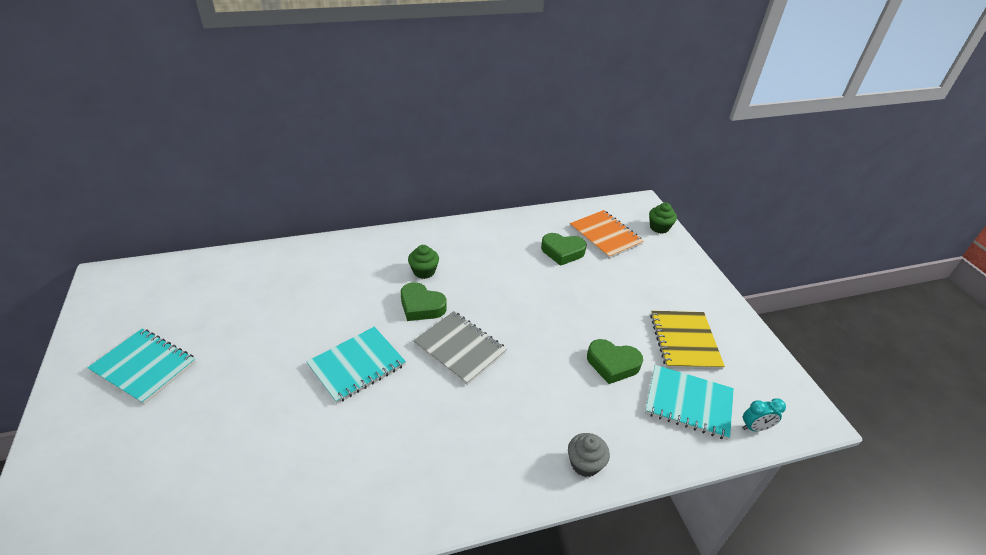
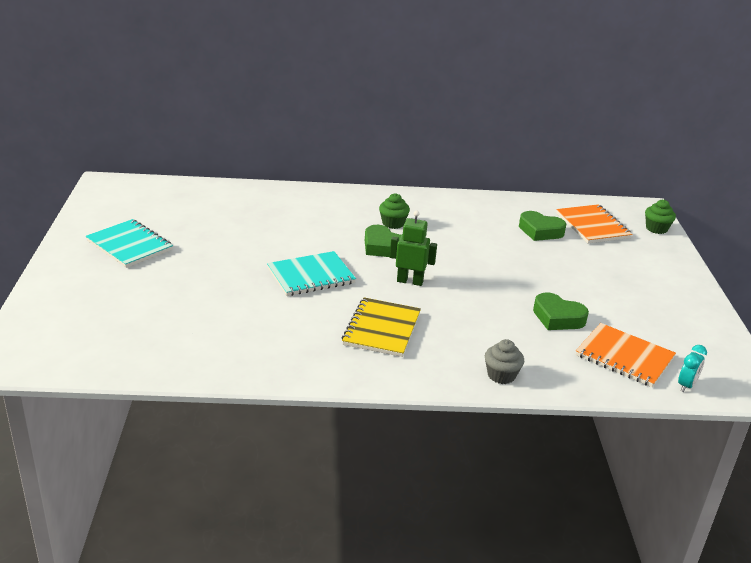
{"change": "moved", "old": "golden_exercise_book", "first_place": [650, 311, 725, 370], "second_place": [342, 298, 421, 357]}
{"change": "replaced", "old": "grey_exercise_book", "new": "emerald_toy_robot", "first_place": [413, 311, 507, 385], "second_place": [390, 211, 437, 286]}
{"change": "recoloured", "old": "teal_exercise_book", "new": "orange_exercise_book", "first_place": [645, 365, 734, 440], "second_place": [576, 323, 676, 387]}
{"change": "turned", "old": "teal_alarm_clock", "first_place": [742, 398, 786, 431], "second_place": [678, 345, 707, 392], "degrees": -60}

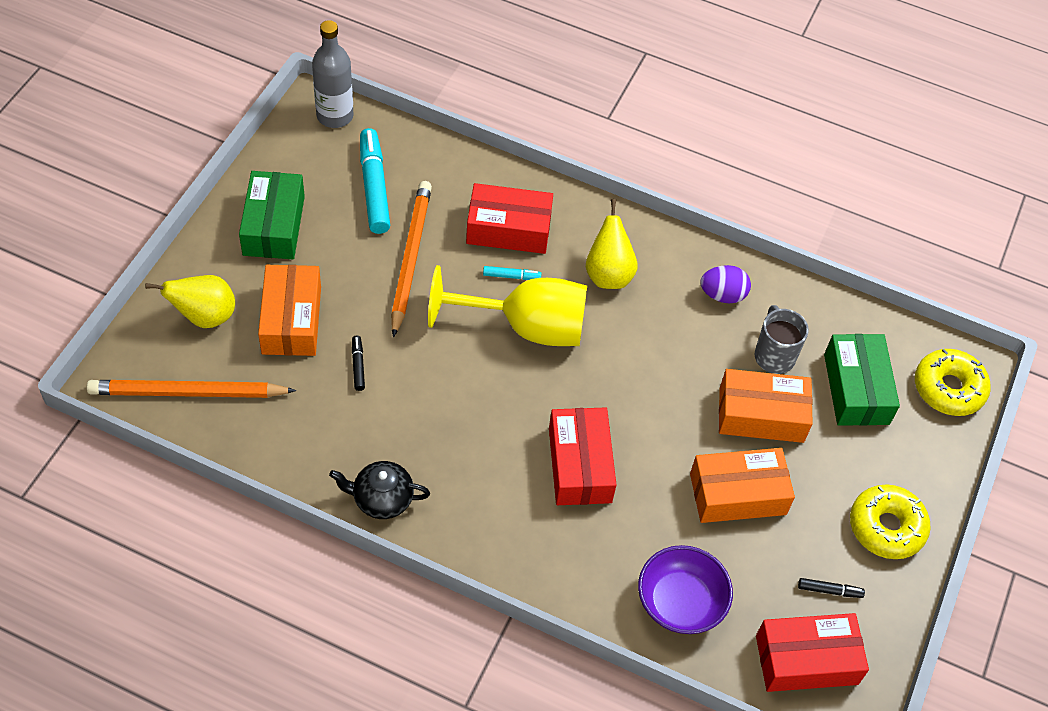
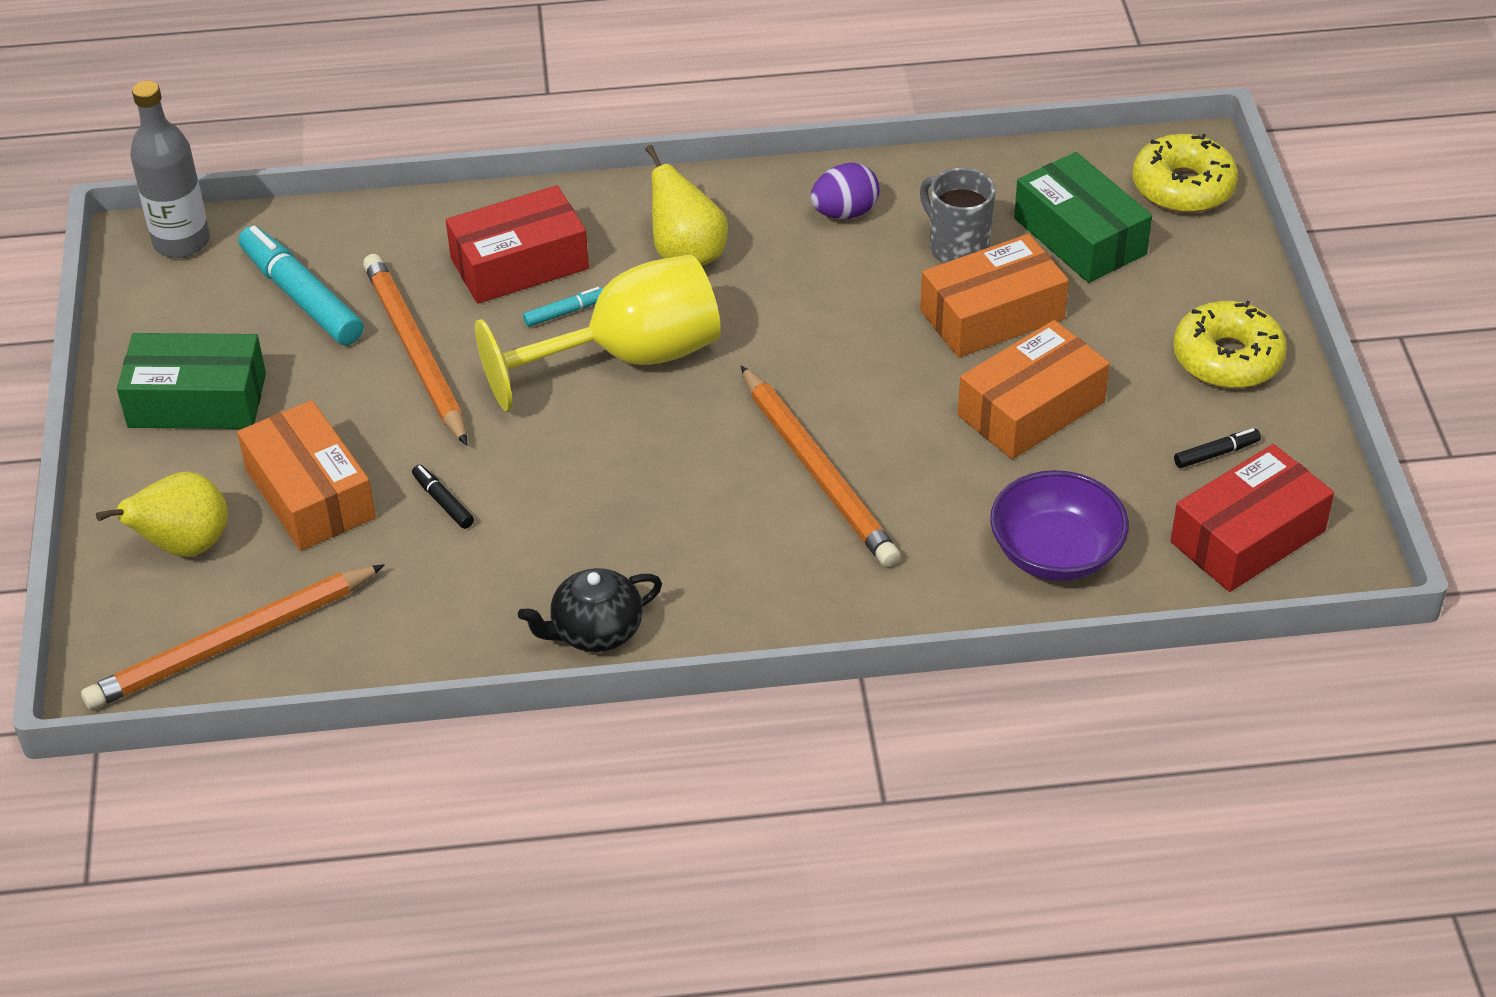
{"change": "replaced", "old": "scarlet_package", "new": "orange_lead_pencil", "first_place": [549, 407, 617, 505], "second_place": [741, 366, 900, 567]}
{"change": "turned", "old": "emerald_package", "first_place": [239, 171, 305, 259], "second_place": [117, 333, 266, 429], "degrees": -60}

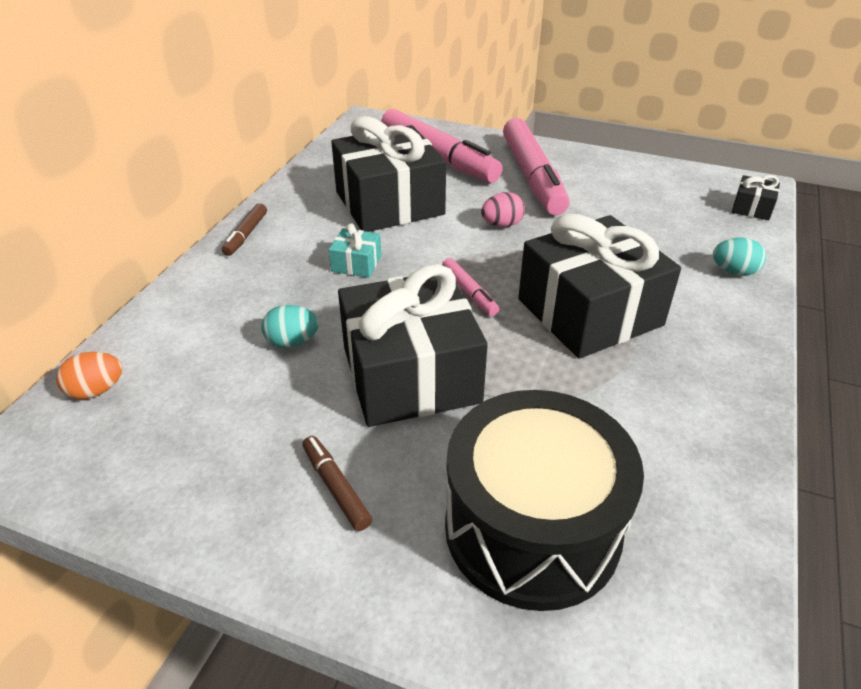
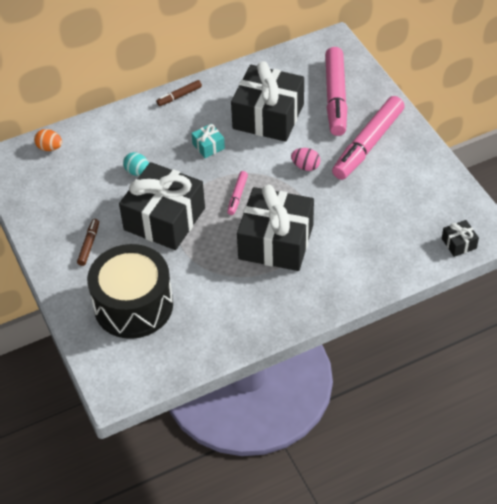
{"change": "removed", "old": "teal_egg_shape", "first_place": [713, 238, 766, 276]}

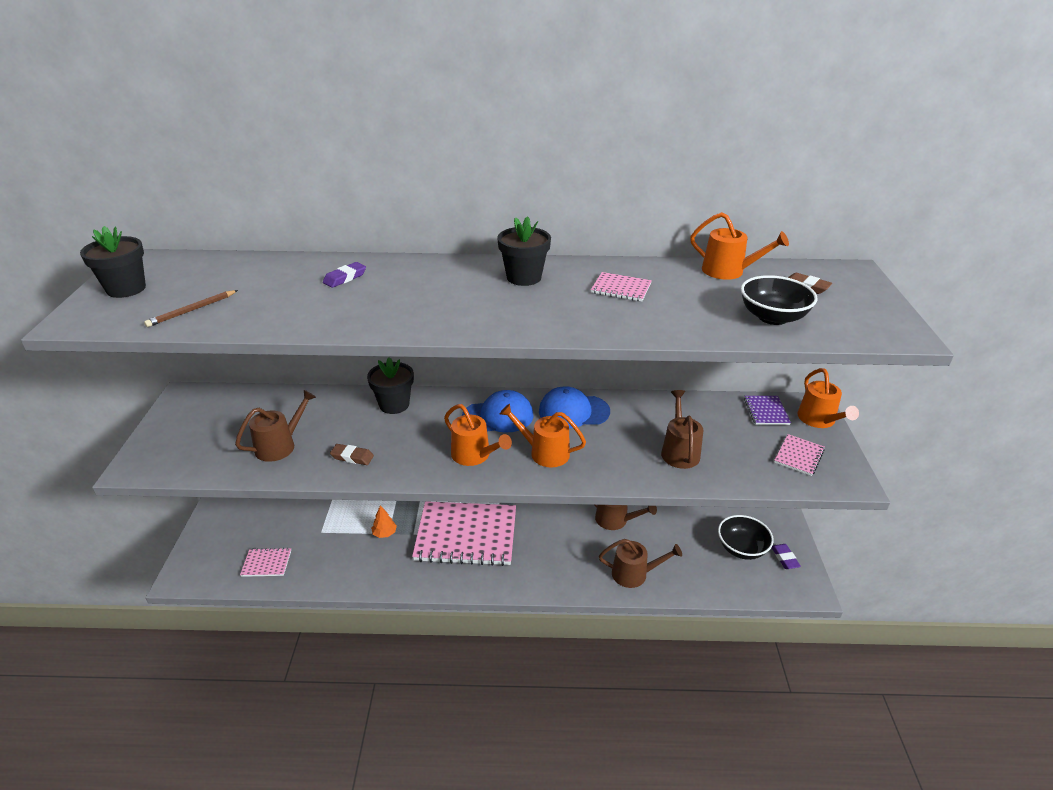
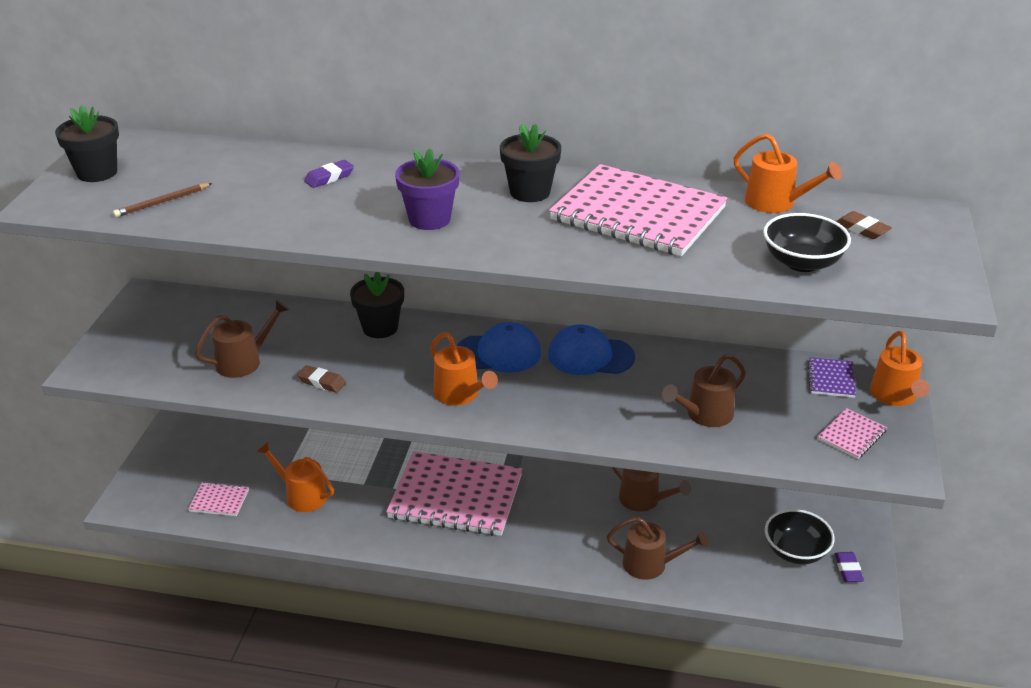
{"change": "removed", "old": "orange_fir_tree", "first_place": [371, 505, 397, 538]}
{"change": "added", "new": "violet_potted_plant", "second_place": [395, 148, 459, 230]}
{"change": "moved", "old": "orange_sprinkling_can", "first_place": [500, 404, 586, 467], "second_place": [257, 442, 334, 512]}
{"change": "turned", "old": "dark_brown_sprinkling_can", "first_place": [661, 390, 703, 469], "second_place": [662, 354, 746, 427], "degrees": -135}
{"change": "resized", "old": "rose-pink_exercise_book", "first_place": [591, 272, 652, 302], "second_place": [549, 164, 727, 256], "factor": 2.35}

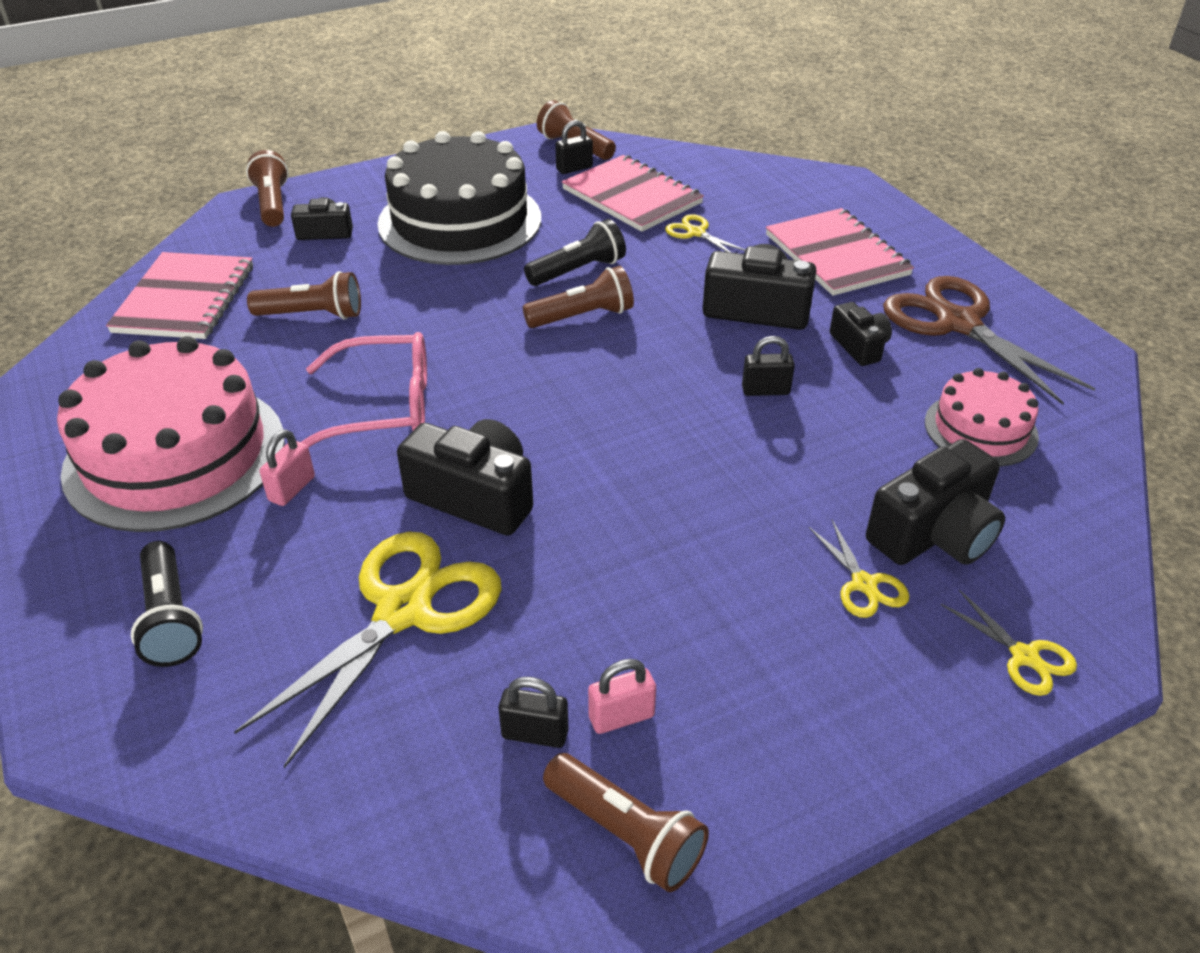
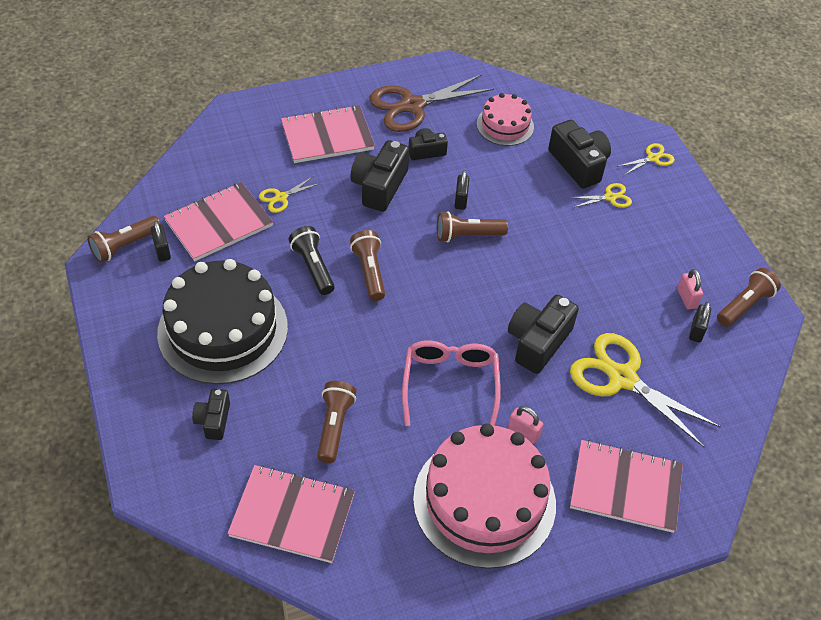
{"change": "moved", "old": "dark_brown_pocket_torch", "first_place": [246, 150, 289, 227], "second_place": [437, 211, 508, 242]}
{"change": "replaced", "old": "jet-black_pocket_torch", "new": "rose-pink_exercise_book", "first_place": [131, 541, 203, 667], "second_place": [570, 440, 683, 533]}

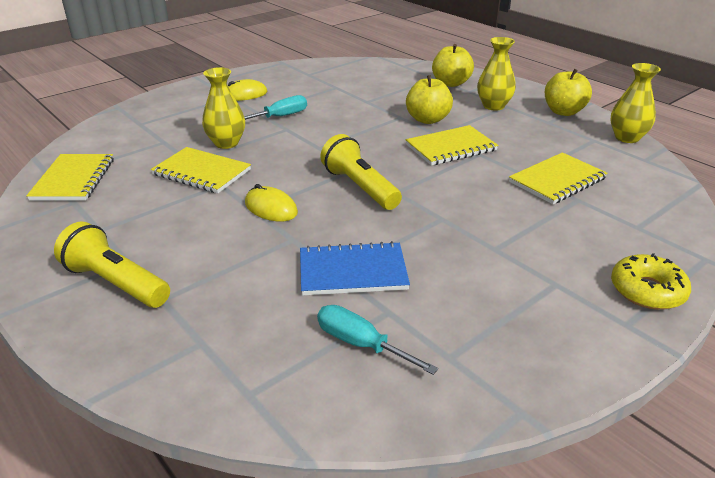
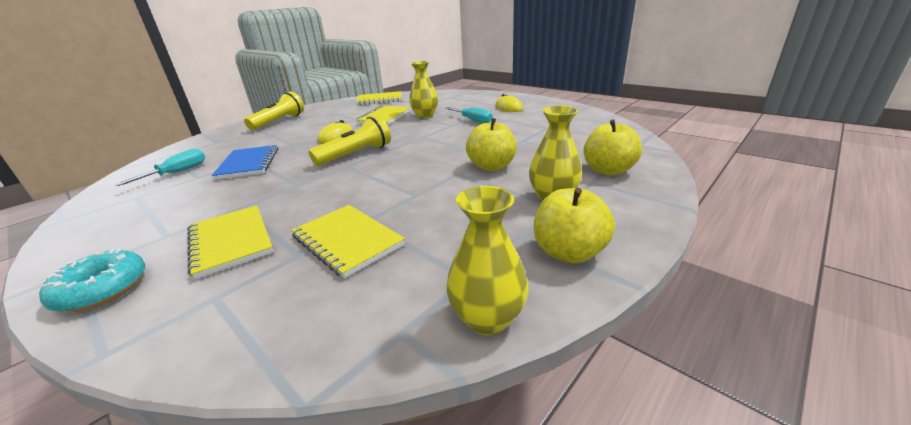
{"change": "moved", "old": "golden_exercise_book", "first_place": [405, 125, 498, 166], "second_place": [187, 205, 273, 279]}
{"change": "recoloured", "old": "golden_doughnut", "new": "teal_doughnut", "first_place": [611, 253, 691, 310], "second_place": [39, 249, 145, 312]}

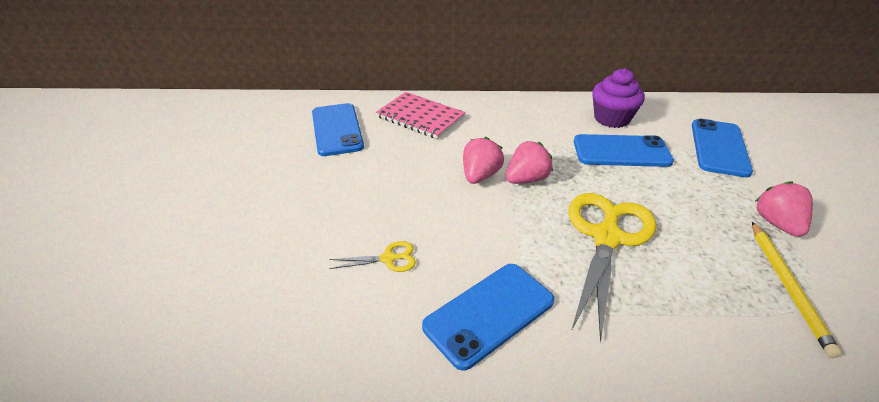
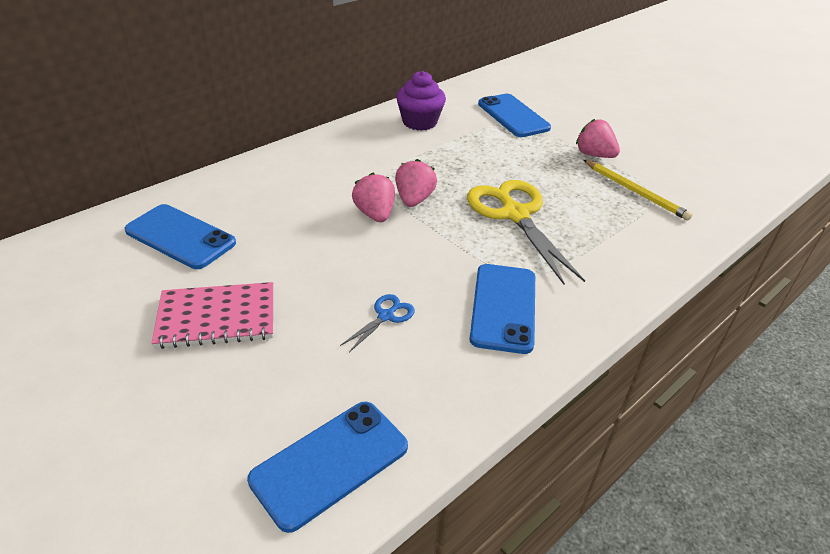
{"change": "moved", "old": "rose-pink_exercise_book", "first_place": [376, 92, 466, 139], "second_place": [151, 282, 273, 349]}
{"change": "moved", "old": "cobalt_mobile_phone", "first_place": [574, 134, 674, 167], "second_place": [247, 402, 408, 533]}
{"change": "recoloured", "old": "golden_scissors", "new": "cobalt_scissors", "first_place": [329, 241, 416, 272], "second_place": [340, 294, 415, 352]}

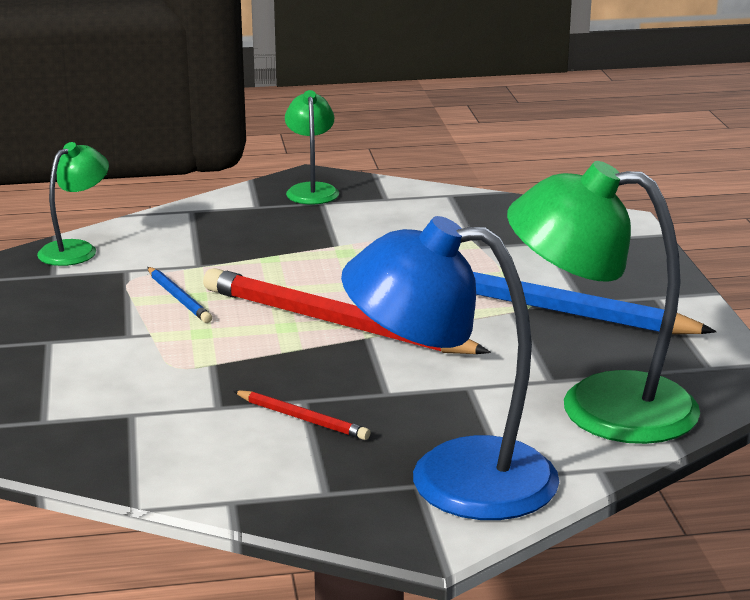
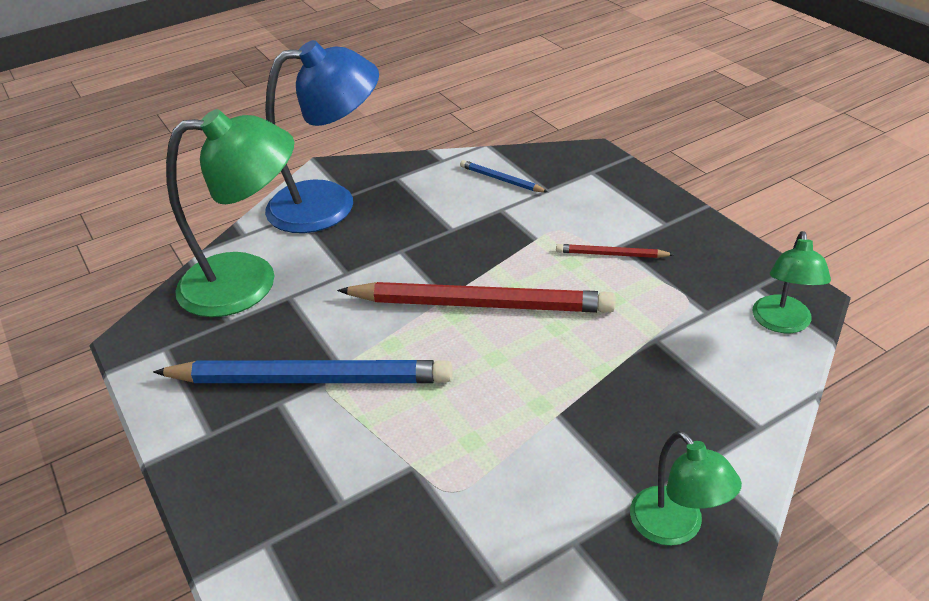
{"change": "moved", "old": "cobalt_lead_pencil", "first_place": [147, 267, 212, 323], "second_place": [460, 160, 548, 192]}
{"change": "moved", "old": "scarlet_lead_pencil", "first_place": [233, 390, 370, 440], "second_place": [556, 244, 675, 258]}

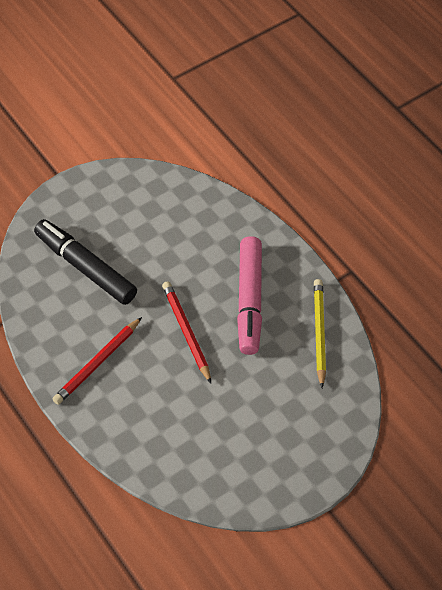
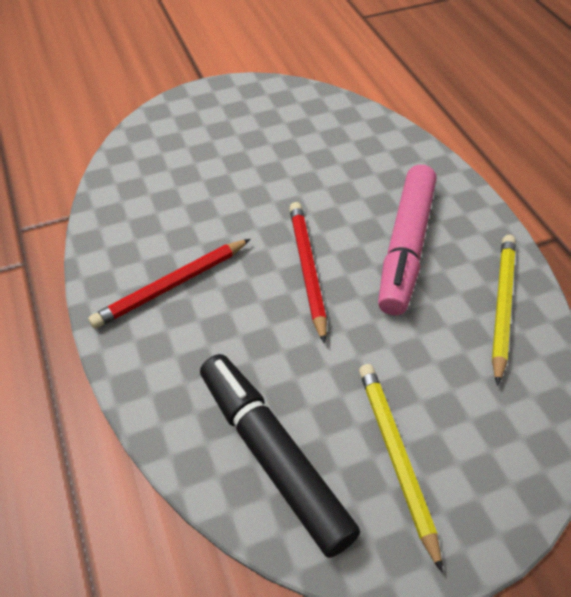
{"change": "added", "new": "golden_lead_pencil", "second_place": [359, 364, 443, 572]}
{"change": "moved", "old": "jet-black_marker_pen", "first_place": [34, 219, 137, 305], "second_place": [200, 354, 360, 558]}

